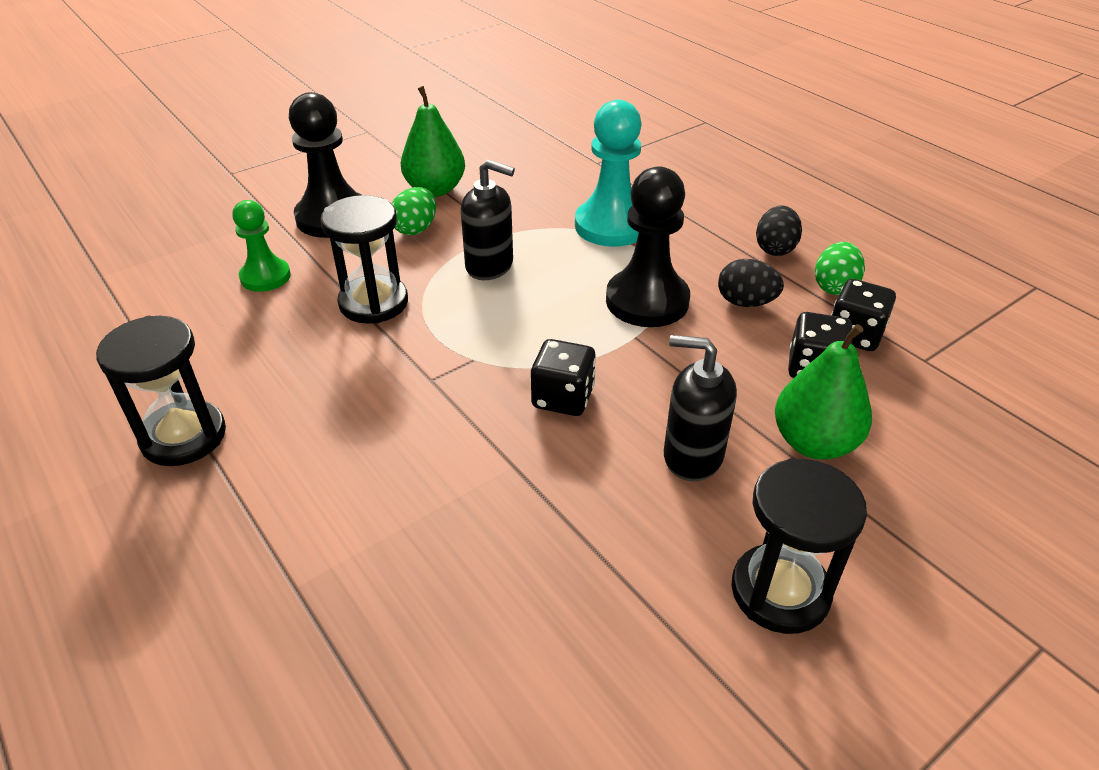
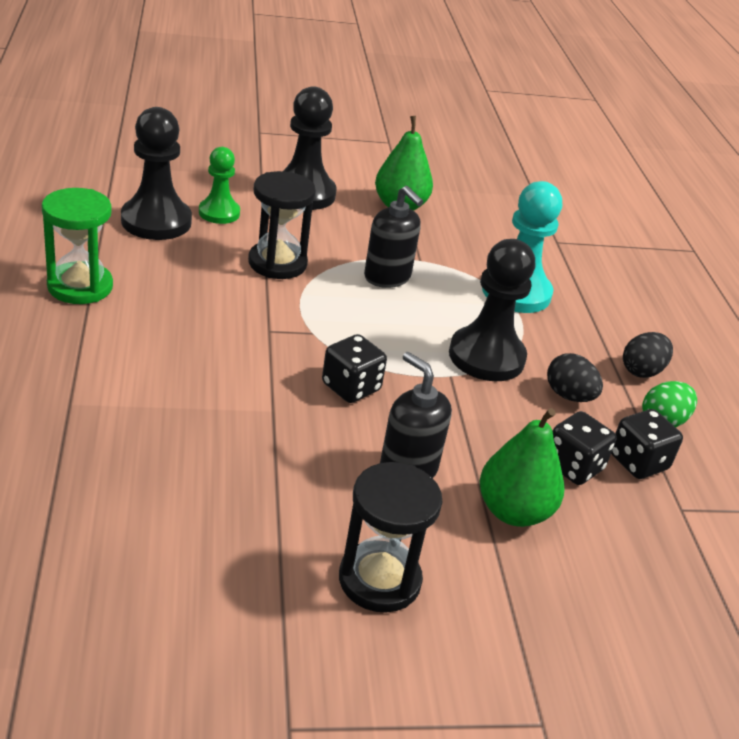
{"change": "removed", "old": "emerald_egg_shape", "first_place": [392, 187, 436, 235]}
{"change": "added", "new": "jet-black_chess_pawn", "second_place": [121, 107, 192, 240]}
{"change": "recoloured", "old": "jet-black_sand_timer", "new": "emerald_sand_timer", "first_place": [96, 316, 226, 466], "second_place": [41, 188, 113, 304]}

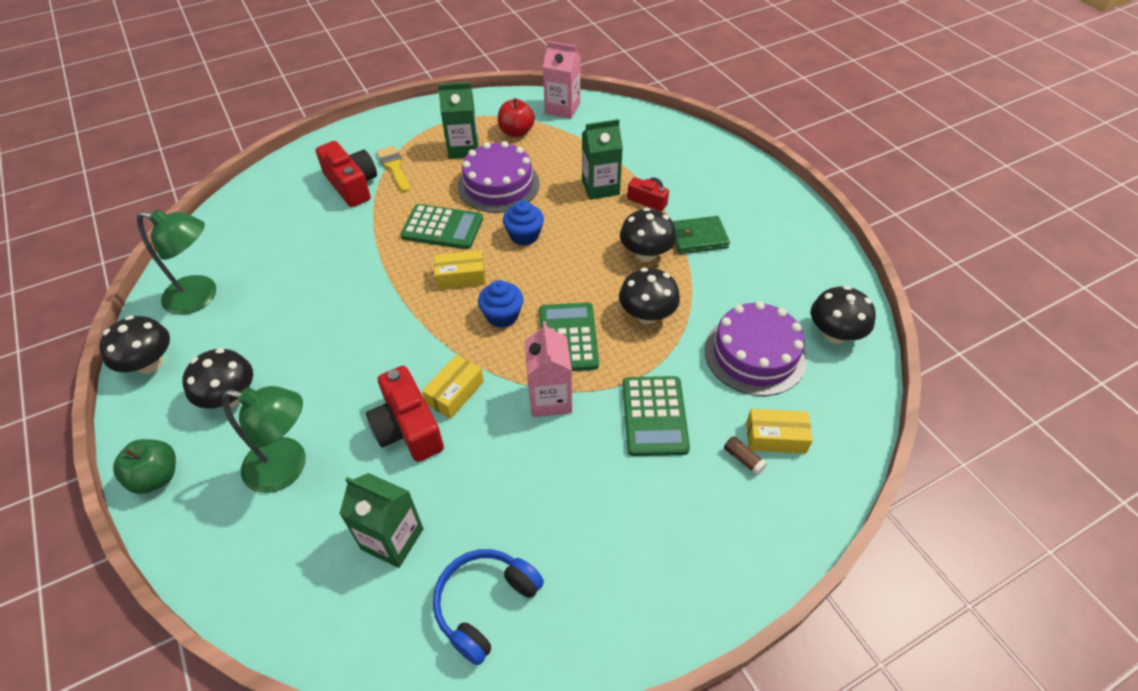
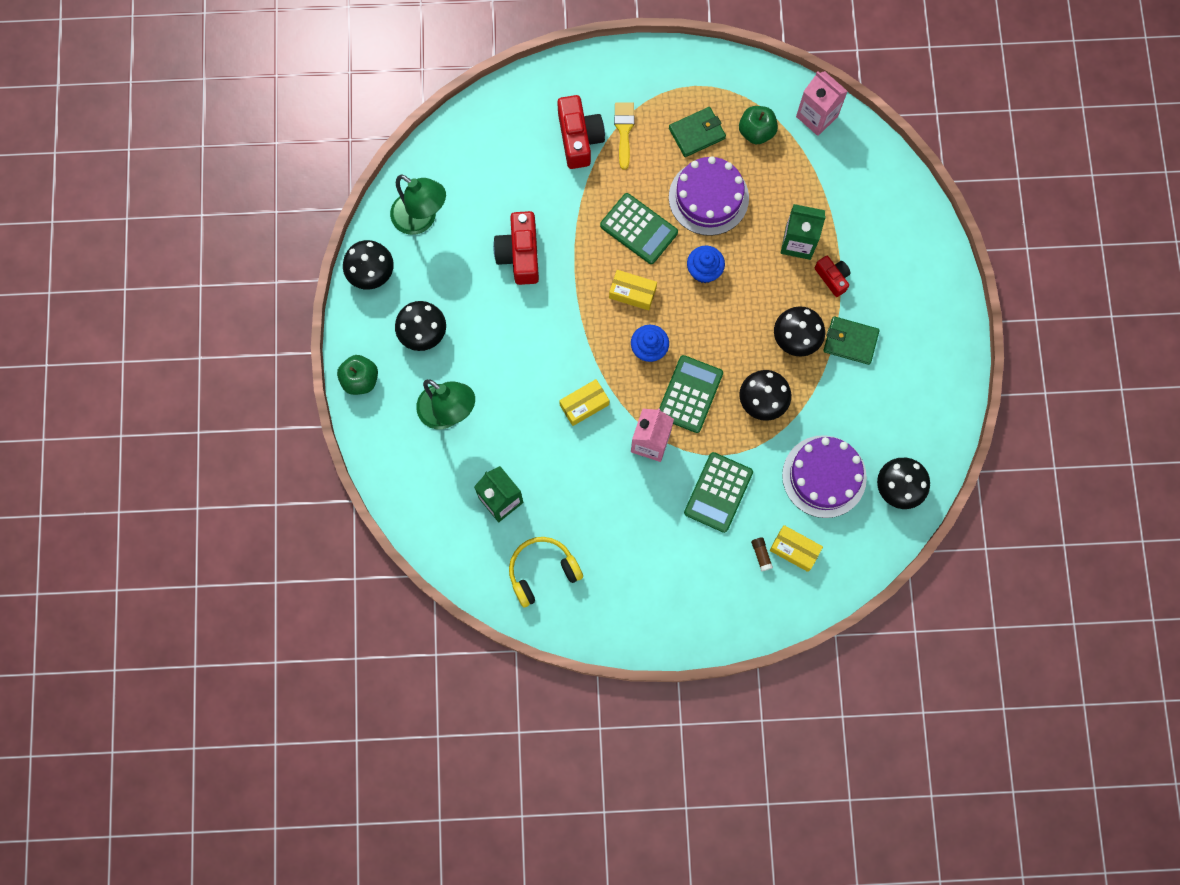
{"change": "moved", "old": "scarlet_compact_camera", "first_place": [366, 366, 444, 462], "second_place": [493, 211, 539, 285]}
{"change": "replaced", "old": "emerald_juice_carton", "new": "emerald_card_wallet", "first_place": [438, 82, 479, 159], "second_place": [669, 107, 726, 157]}
{"change": "recoloured", "old": "cobalt_headset", "new": "golden_headset", "first_place": [433, 549, 544, 665], "second_place": [509, 537, 583, 608]}
{"change": "recoloured", "old": "scarlet_toy_apple", "new": "emerald_toy_apple", "first_place": [498, 98, 535, 137], "second_place": [739, 106, 778, 144]}

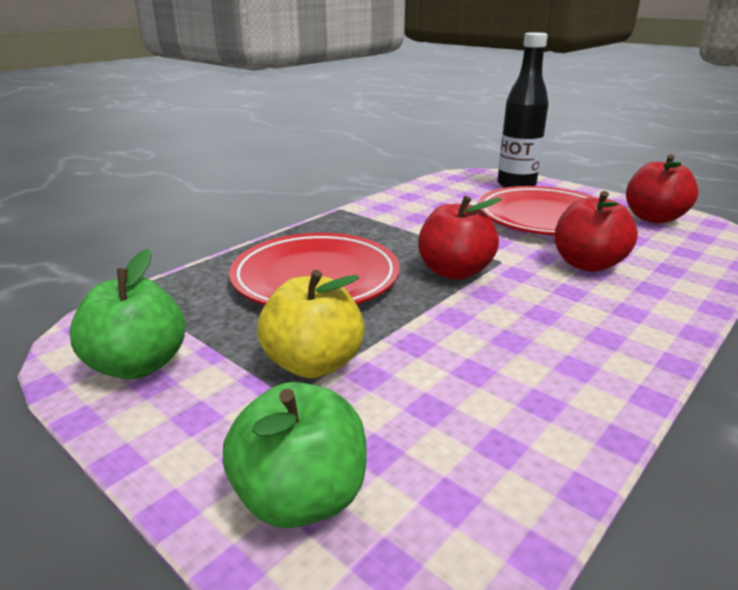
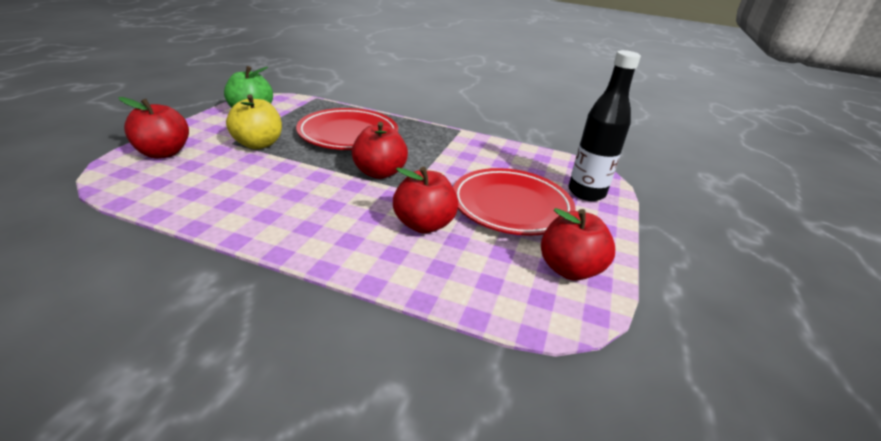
{"change": "recoloured", "old": "emerald_toy_apple", "new": "scarlet_toy_apple", "first_place": [223, 382, 367, 528], "second_place": [118, 97, 189, 159]}

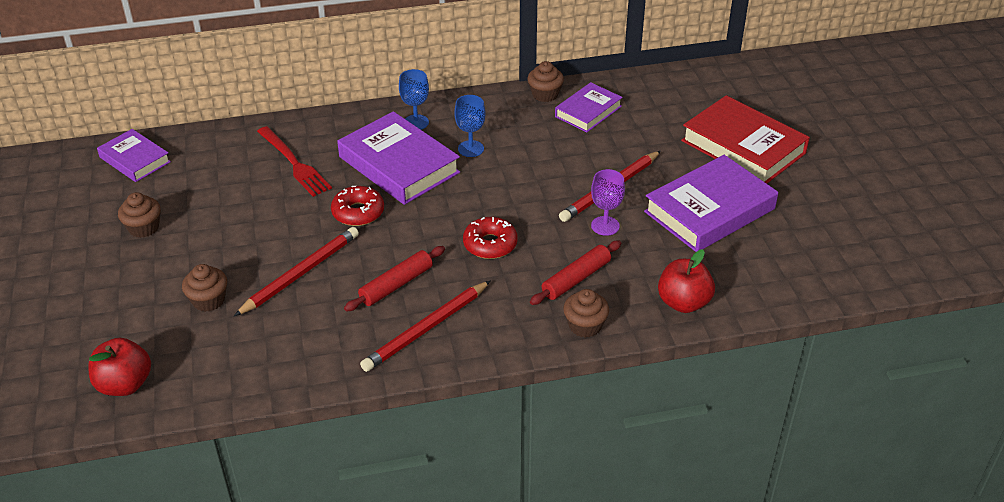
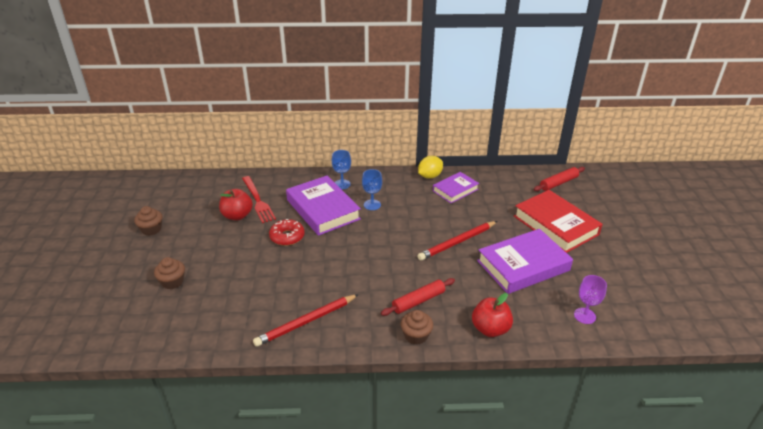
{"change": "removed", "old": "violet_hardback", "first_place": [97, 129, 171, 182]}
{"change": "removed", "old": "scarlet_lead_pencil", "first_place": [234, 227, 359, 316]}
{"change": "removed", "old": "scarlet_doughnut", "first_place": [463, 217, 518, 259]}
{"change": "moved", "old": "scarlet_toy_apple", "first_place": [88, 338, 151, 396], "second_place": [219, 189, 253, 221]}
{"change": "moved", "old": "scarlet_pastry_roller", "first_place": [344, 246, 445, 312], "second_place": [534, 167, 585, 191]}
{"change": "moved", "old": "violet_goblet", "first_place": [591, 169, 625, 236], "second_place": [574, 275, 607, 324]}
{"change": "replaced", "old": "dark_brown_muffin", "new": "golden_citrus_fruit", "first_place": [527, 61, 564, 102], "second_place": [418, 156, 443, 179]}

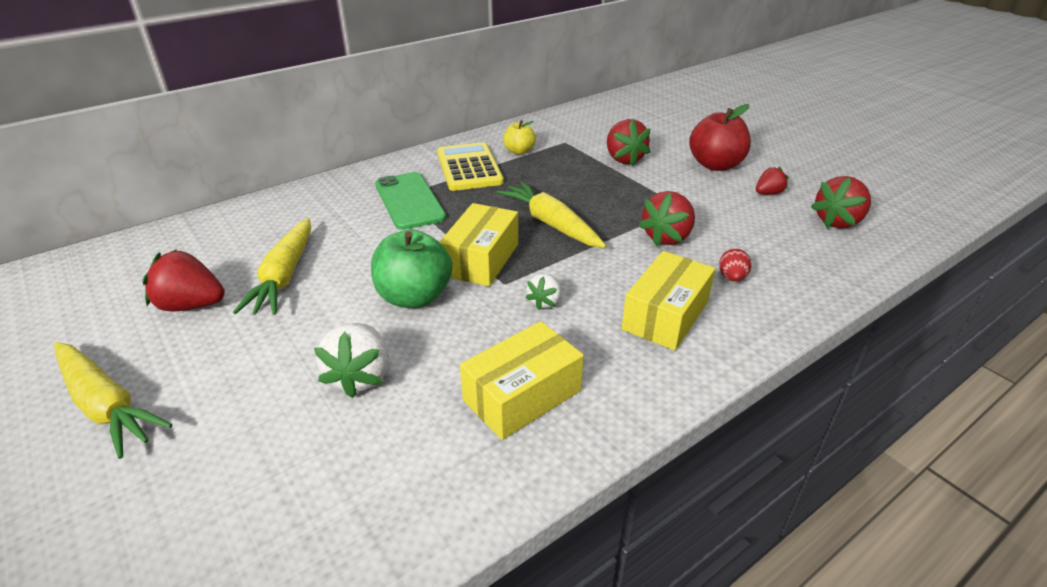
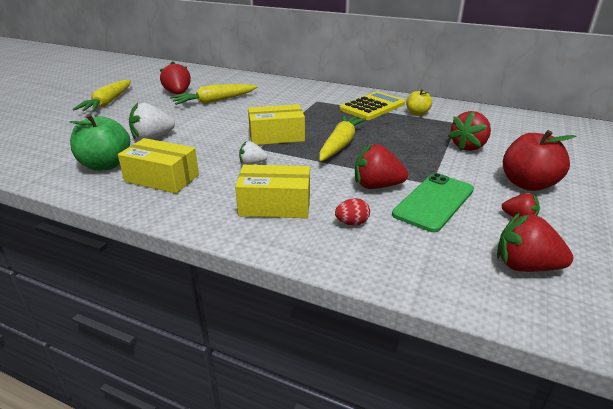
{"change": "moved", "old": "emerald_toy_apple", "first_place": [371, 229, 452, 308], "second_place": [69, 114, 130, 171]}
{"change": "moved", "old": "emerald_mobile_phone", "first_place": [375, 172, 446, 230], "second_place": [392, 173, 474, 232]}

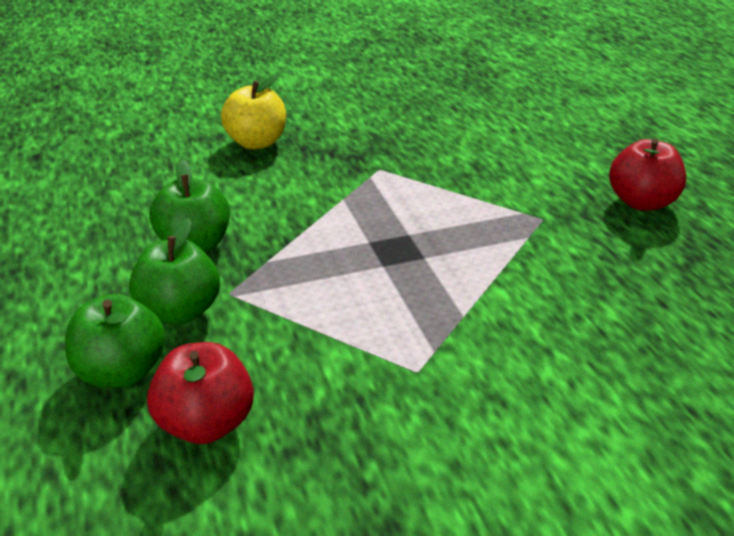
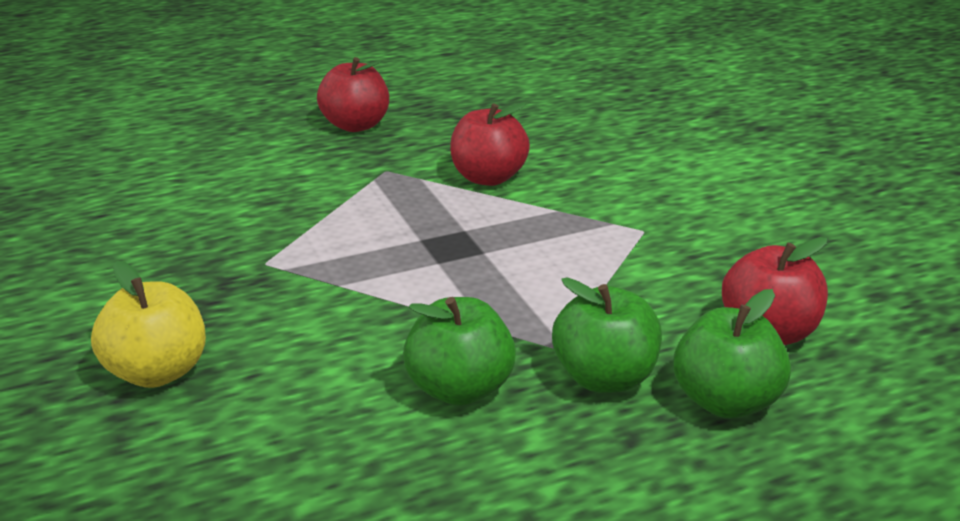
{"change": "added", "new": "scarlet_toy_apple", "second_place": [450, 103, 530, 186]}

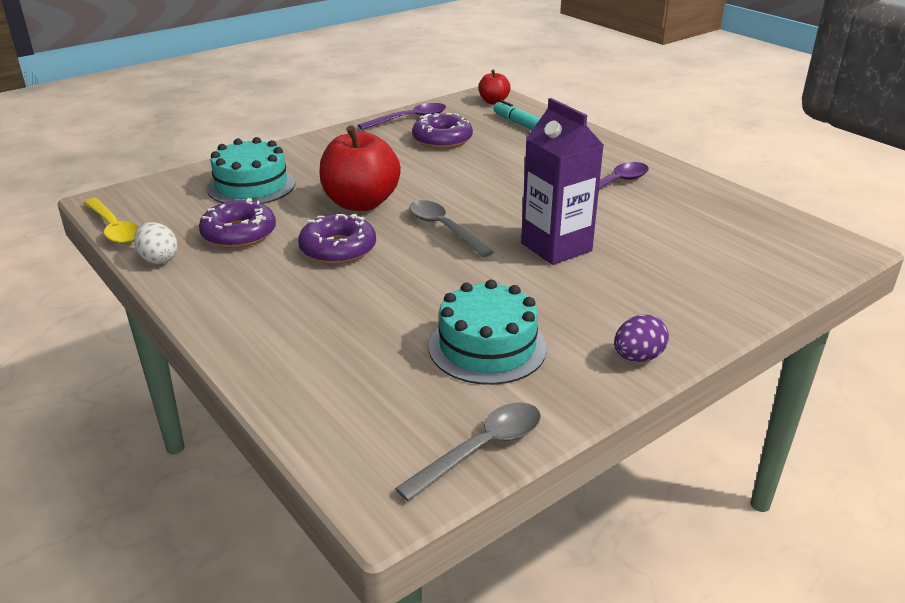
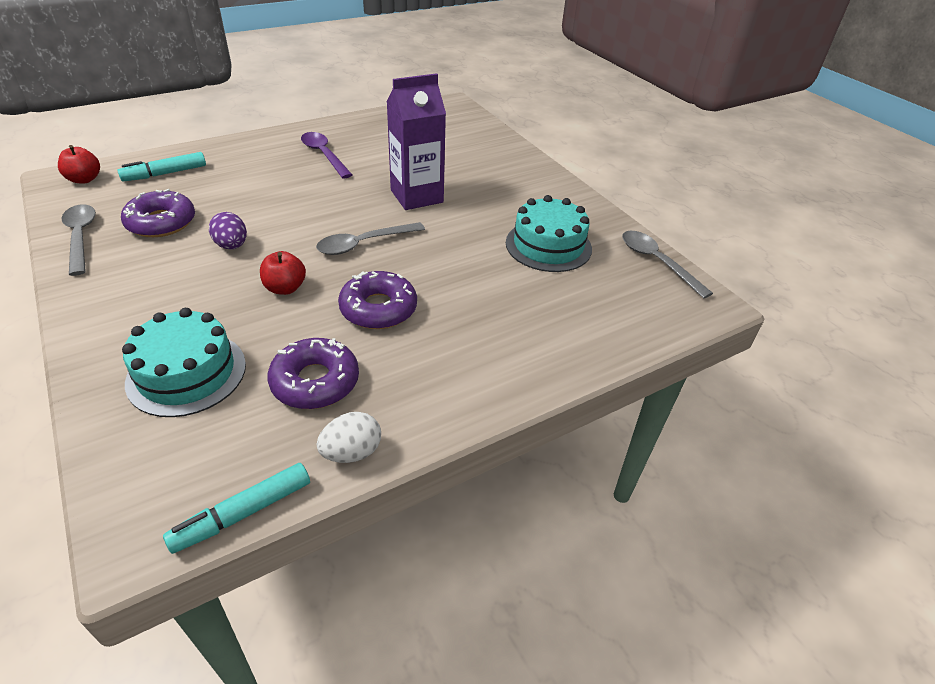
{"change": "moved", "old": "violet_egg_shape", "first_place": [614, 314, 669, 362], "second_place": [209, 212, 247, 249]}
{"change": "replaced", "old": "golden_spoon", "new": "teal_marker_pen", "first_place": [84, 198, 139, 244], "second_place": [163, 463, 310, 554]}
{"change": "recoloured", "old": "violet_spoon", "new": "grey_spoon", "first_place": [358, 103, 446, 130], "second_place": [61, 204, 96, 276]}
{"change": "resized", "old": "scarlet_toy_apple", "first_place": [320, 125, 401, 211], "second_place": [260, 251, 306, 295], "factor": 0.51}

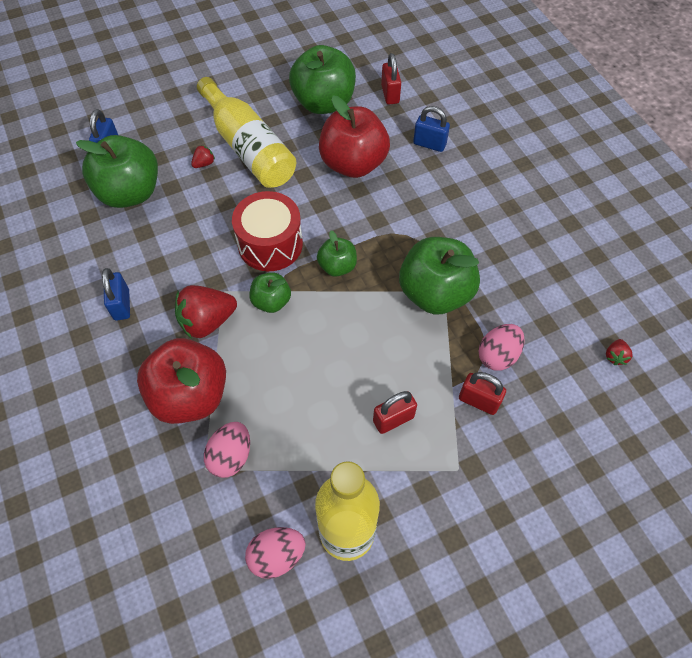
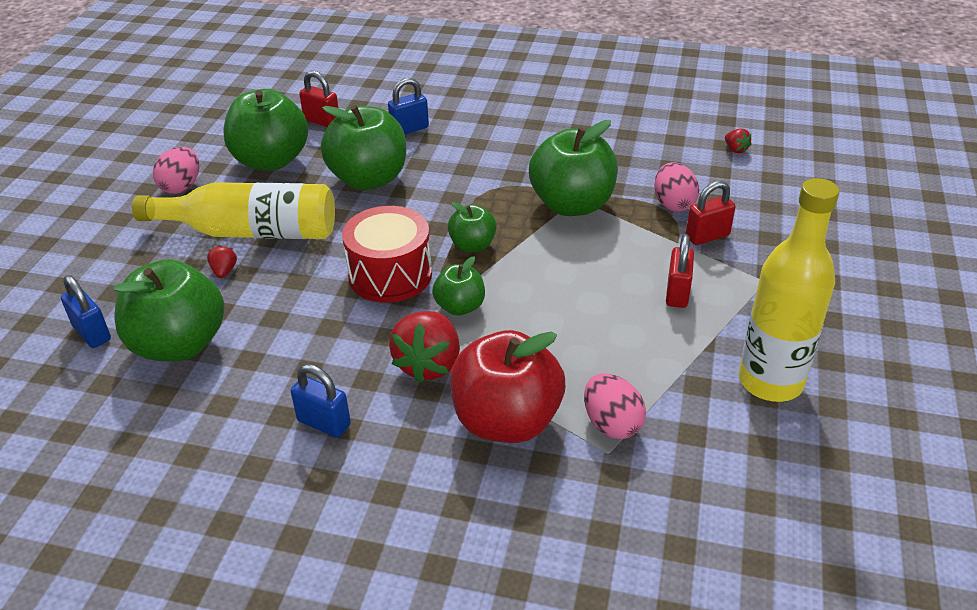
{"change": "moved", "old": "rose-pink_egg_shape", "first_place": [245, 527, 306, 579], "second_place": [153, 147, 199, 194]}
{"change": "recoloured", "old": "scarlet_toy_apple", "new": "emerald_toy_apple", "first_place": [319, 96, 390, 178], "second_place": [321, 105, 406, 190]}

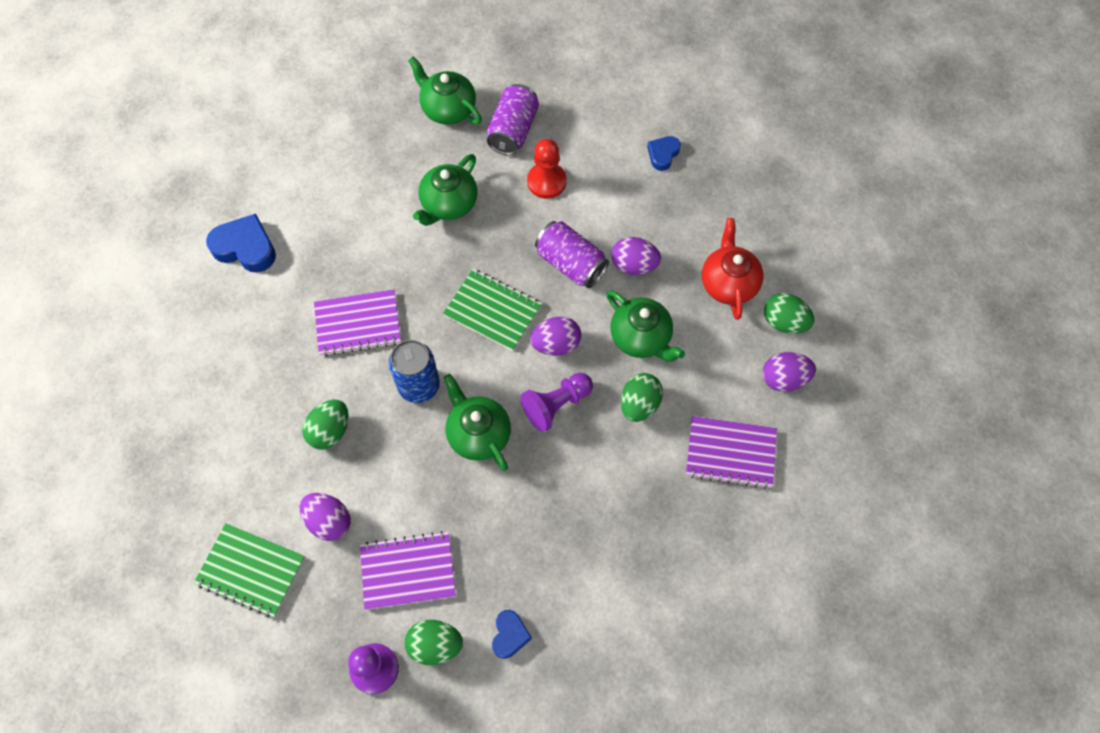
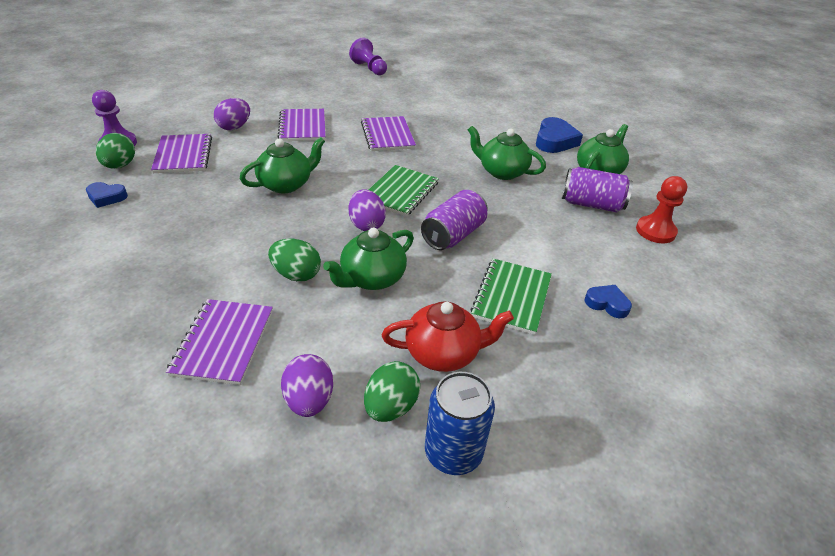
{"change": "removed", "old": "violet_egg_shape", "first_place": [611, 237, 661, 275]}
{"change": "moved", "old": "emerald_exercise_book", "first_place": [194, 523, 305, 617], "second_place": [470, 259, 552, 335]}
{"change": "moved", "old": "cobalt_heart_shape", "first_place": [206, 214, 276, 273], "second_place": [536, 117, 583, 153]}
{"change": "moved", "old": "cobalt_can", "first_place": [389, 340, 440, 403], "second_place": [425, 372, 495, 475]}
{"change": "moved", "old": "violet_chess_pawn", "first_place": [521, 373, 593, 432], "second_place": [349, 37, 387, 75]}
{"change": "moved", "old": "scarlet_chess_pawn", "first_place": [527, 139, 566, 199], "second_place": [636, 176, 687, 243]}
{"change": "replaced", "old": "emerald_egg_shape", "new": "violet_exercise_book", "first_place": [302, 400, 349, 450], "second_place": [278, 109, 326, 141]}

